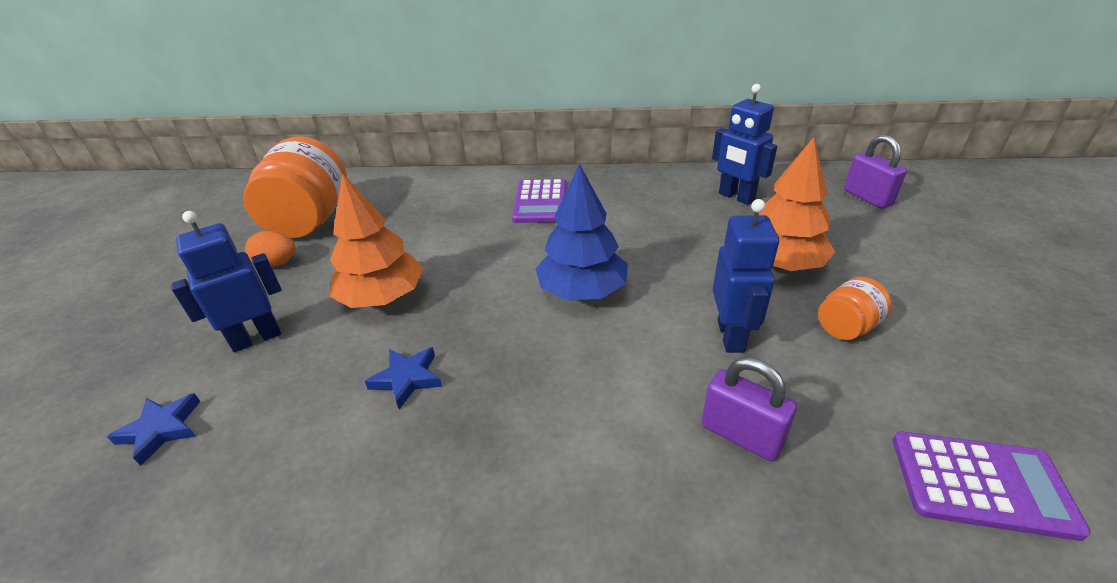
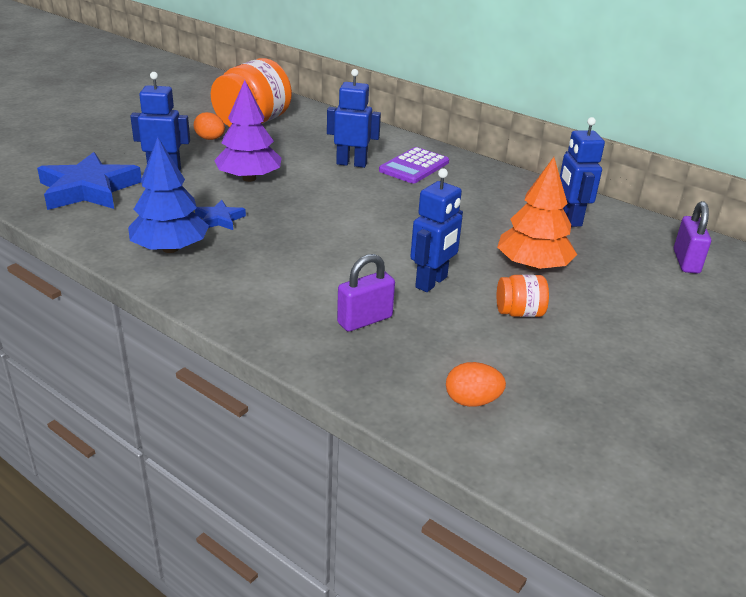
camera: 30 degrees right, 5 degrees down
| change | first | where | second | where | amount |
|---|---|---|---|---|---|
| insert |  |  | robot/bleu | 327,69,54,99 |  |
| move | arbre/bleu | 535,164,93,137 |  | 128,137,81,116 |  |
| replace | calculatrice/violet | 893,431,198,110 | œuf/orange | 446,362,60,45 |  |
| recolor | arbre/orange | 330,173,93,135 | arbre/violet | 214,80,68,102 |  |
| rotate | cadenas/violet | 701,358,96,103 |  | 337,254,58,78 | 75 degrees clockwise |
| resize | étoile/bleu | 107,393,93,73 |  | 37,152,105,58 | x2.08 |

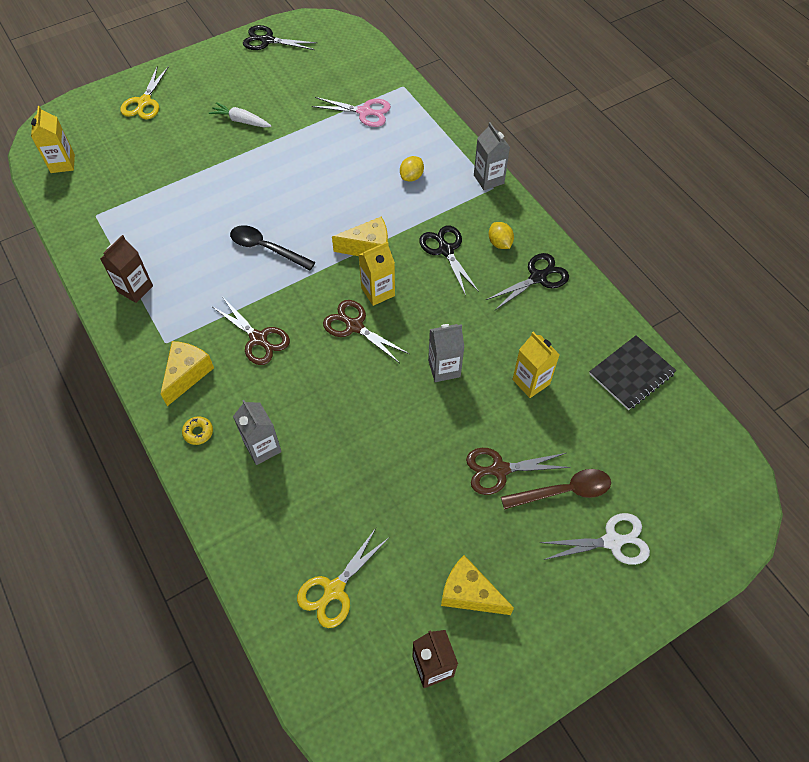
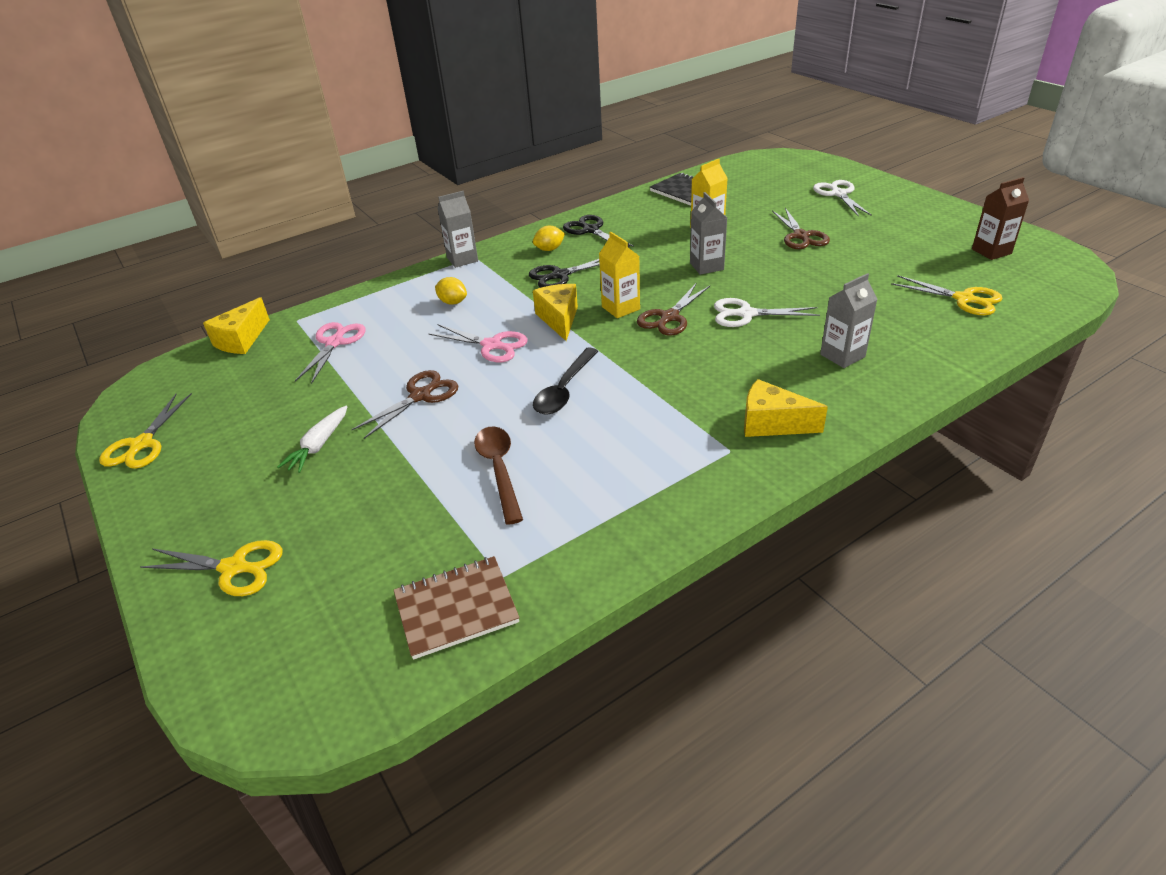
camera: 90 degrees left, 20 degrees down
| change | first | where | second | where | amount |
|---|---|---|---|---|---|
| delete | brique de lait/jaune | 31,106,44,67 |  |  |  |
| delete | brique de lait/marron | 100,235,53,68 |  |  |  |
| delete | beignet/jaune | 182,416,31,29 |  |  |  |
| insert |  |  | carnet/marron | 394,556,126,104 |  |
| insert |  |  | ciseaux/rose | 429,324,99,38 |  |
| insert |  |  | ciseaux/blanc | 714,298,106,29 |  |
| move | ciseaux/marron | 213,298,77,67 |  | 352,370,107,69 |  |
| move | fromage/jaune | 441,555,73,60 |  | 203,297,67,57 |  |
| move | cuillère/marron | 501,469,110,40 |  | 474,426,49,99 |  |
| recolor | ciseaux/noir | 243,25,74,25 | ciseaux/jaune | 99,393,93,76 |  |

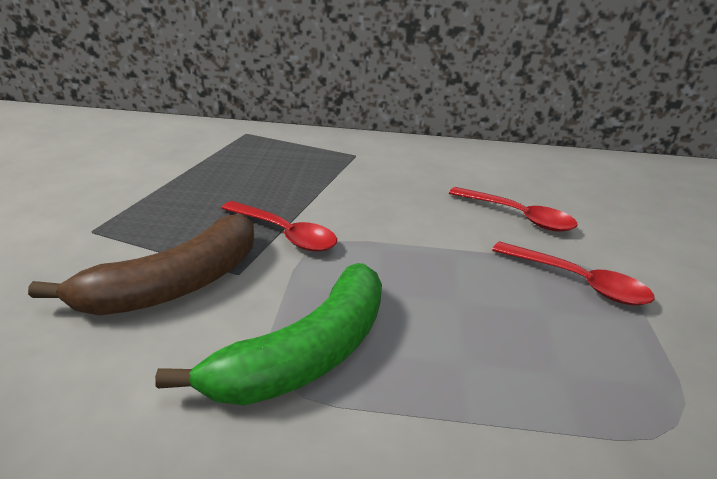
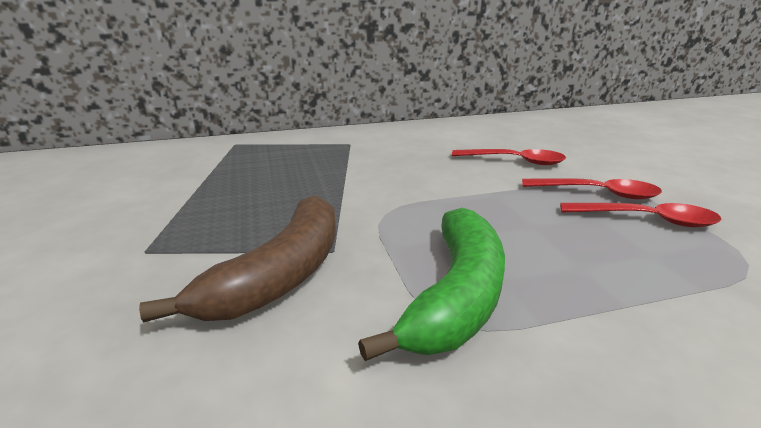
camera: 20 degrees left, 5 degrees down
| change | first | where | second | where | amount |
|---|---|---|---|---|---|
| move | cuillère/rouge | 221,201,116,51 |  | 560,203,162,24 |  |

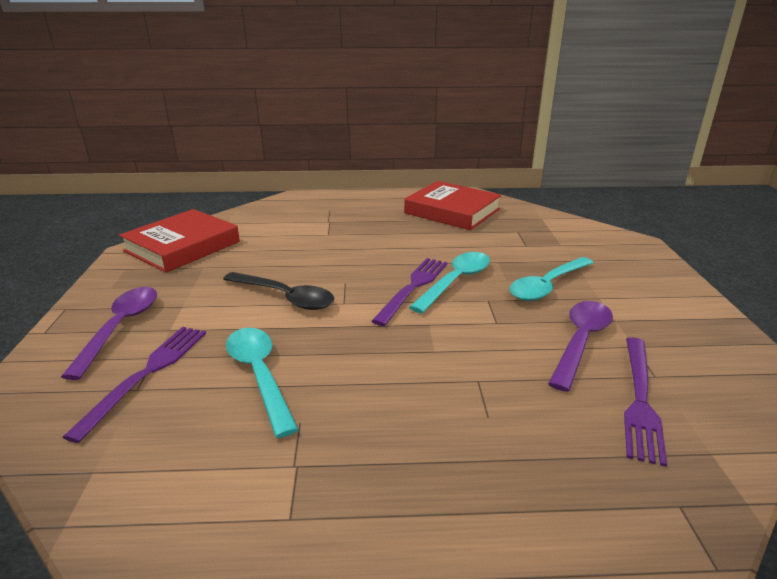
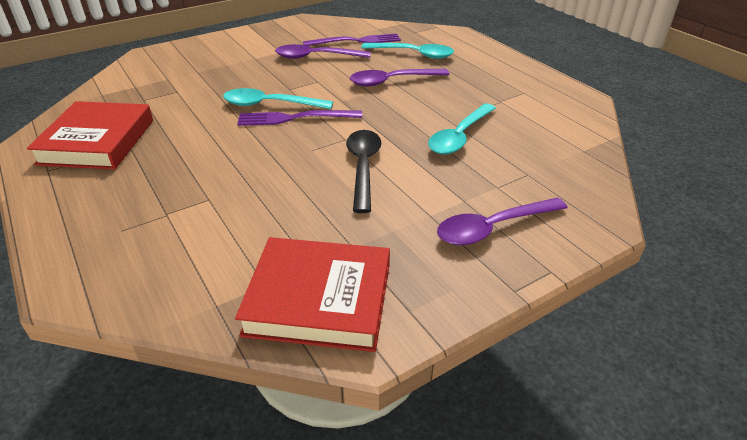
camera: 120 degrees left, 10 degrees up
| change | first | where | second | where | amount |
|---|---|---|---|---|---|
| delete | fourchette/violet | 63,327,143,116 |  |  |  |
| insert |  |  | cuillère/violet | 350,69,99,18 |  |
| move | cuillère/turquoise | 509,257,85,44 |  | 361,43,93,16 |  |

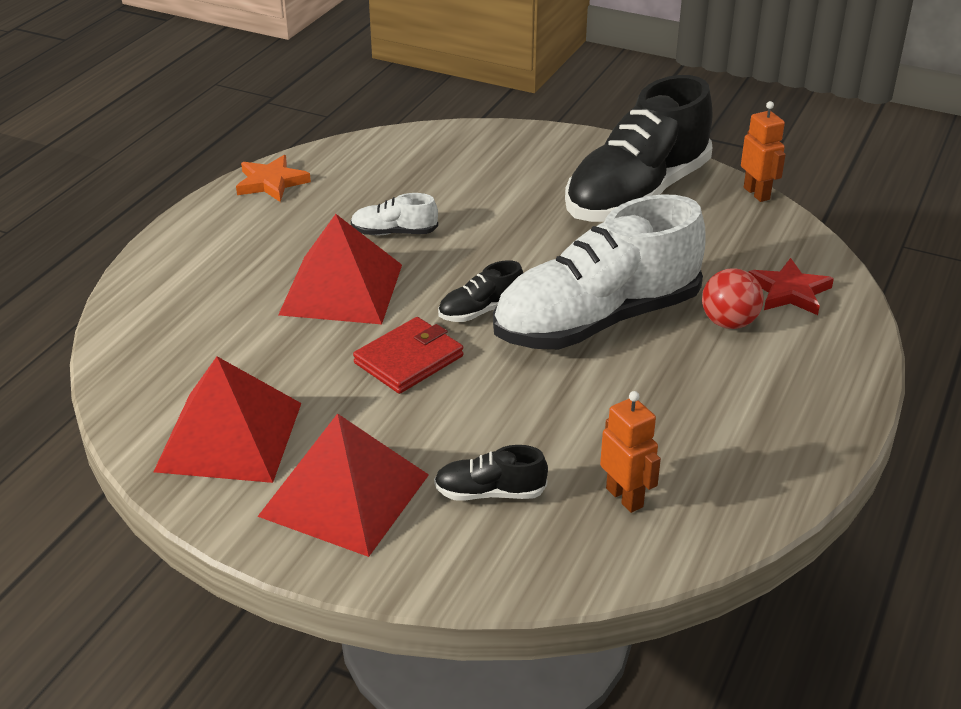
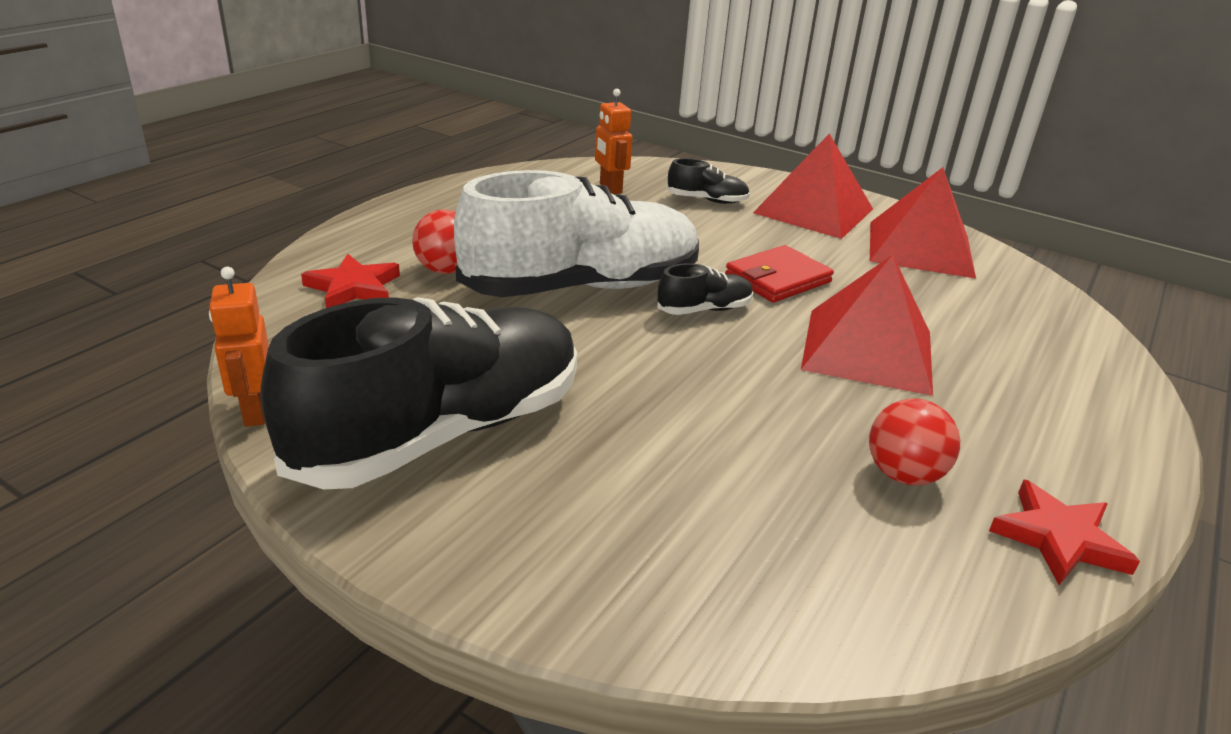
camera: 175 degrees left, 5 degrees down
| change | first | where | second | where | amount |
|---|---|---|---|---|---|
| delete | chaussure/blanc | 351,193,87,42 |  |  |  |
| insert |  |  | balle/rouge | 869,398,91,88 |  |
| recolor | étoile/orange | 236,155,75,47 | étoile/rouge | 989,480,151,105 |  |

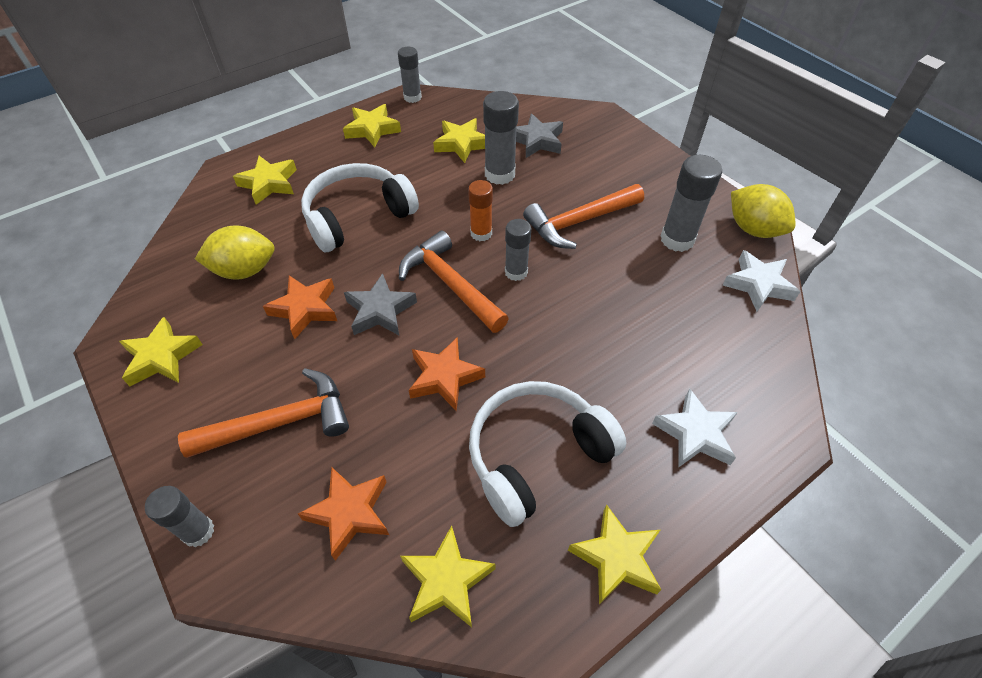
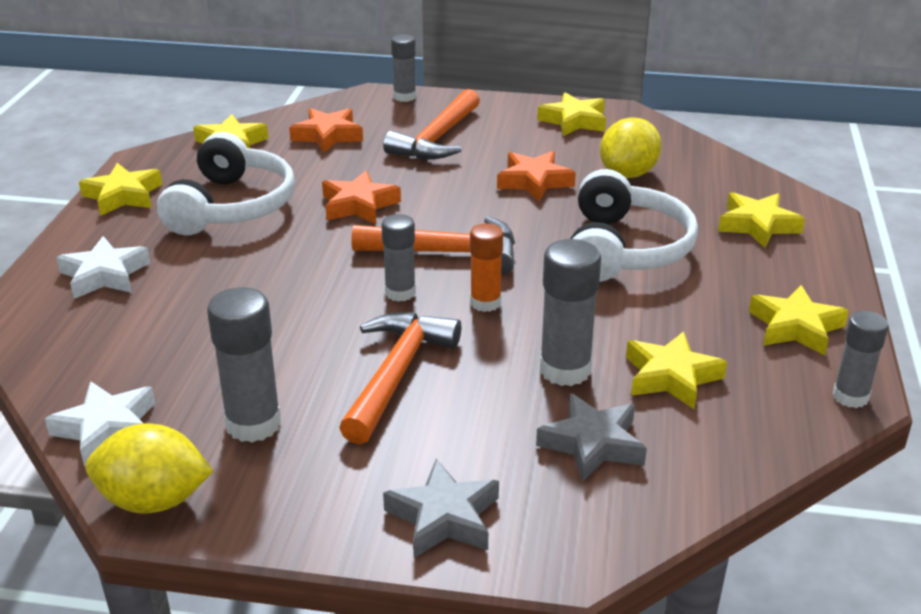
camera: 135 degrees right, 20 degrees down
| change | first | where | second | where | amount |
|---|---|---|---|---|---|
| move | étoile/gris | 344,273,73,62 |  | 383,459,116,99 |  |

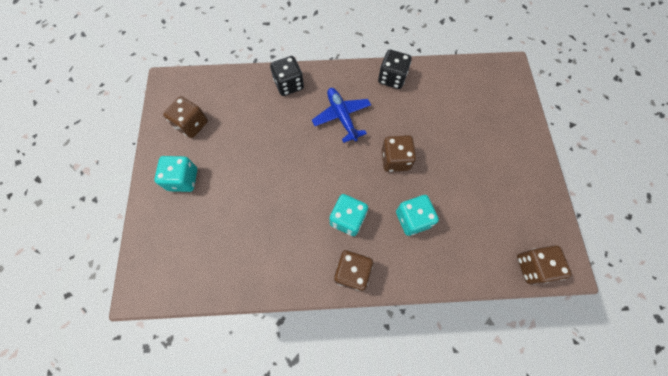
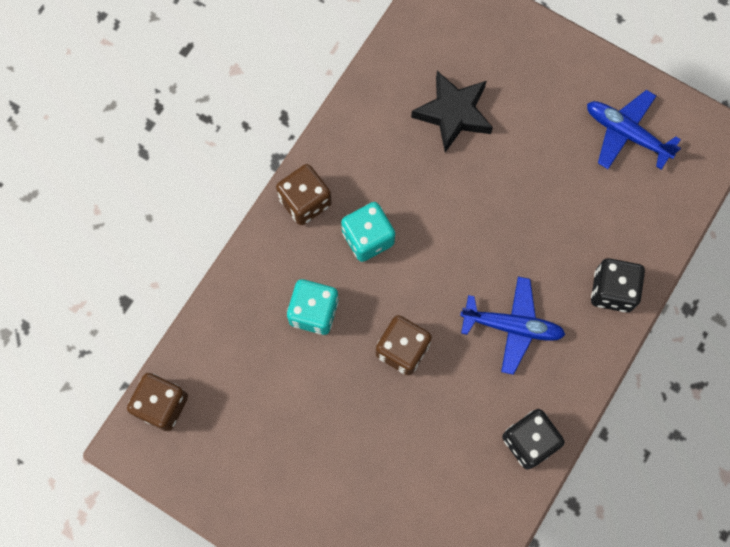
camera: 125 degrees right, 5 degrees up
| change | first | where | second | where | amount |
|---|---|---|---|---|---|
| delete | dé/turquoise | 154,156,43,36 |  |  |  |
| insert |  |  | étoile/noir | 411,71,82,81 |  |
| replace | dé/marron | 163,96,45,42 | avion/bleu | 587,90,94,80 |  |

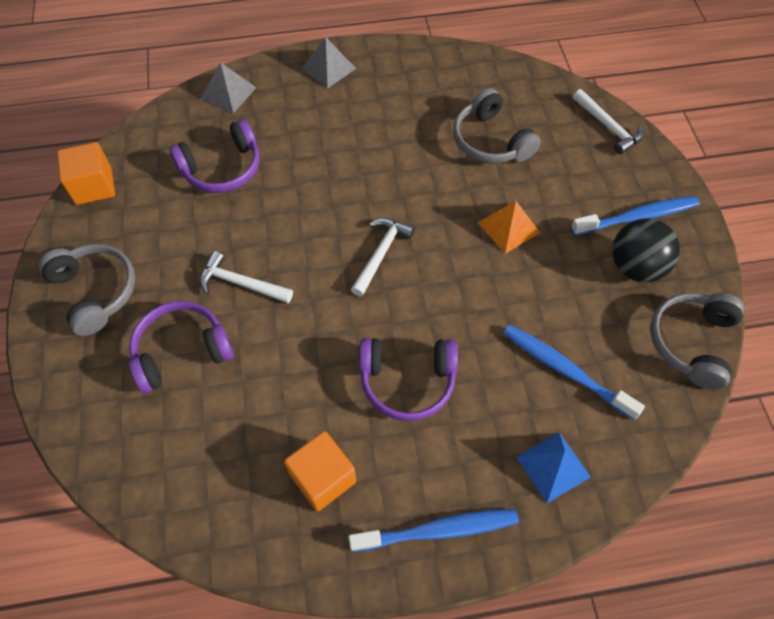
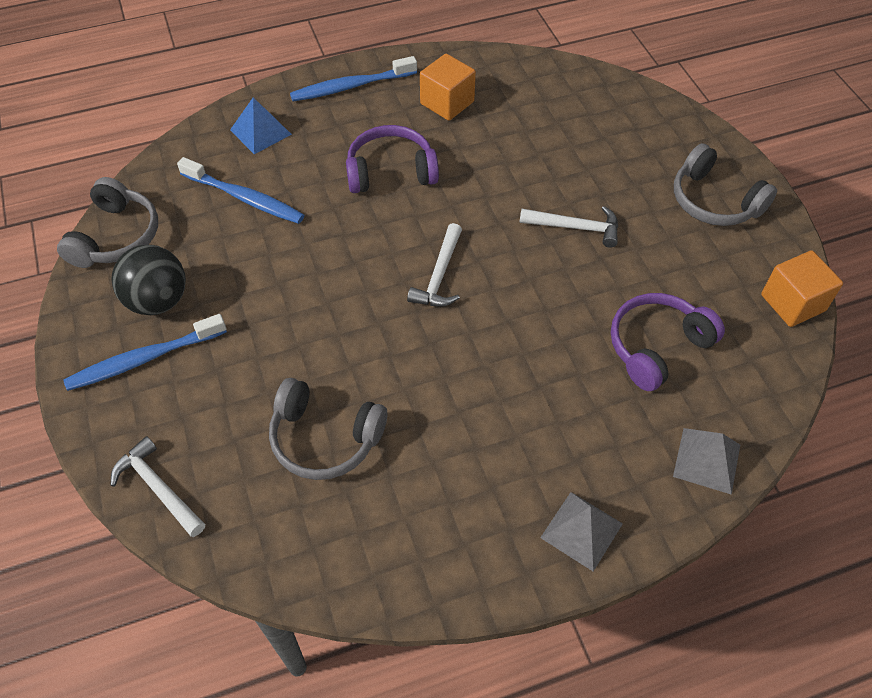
camera: 170 degrees right, 5 degrees down
| change | first | where | second | where | amount |
|---|---|---|---|---|---|
| delete | casque audio/violet | 129,301,105,92 |  |  |  |
| delete | pyramide/orange | 478,201,62,53 |  |  |  |
| rotate | casque audio/gris | 453,88,88,76 |  | 269,378,118,102 | 150 degrees clockwise |

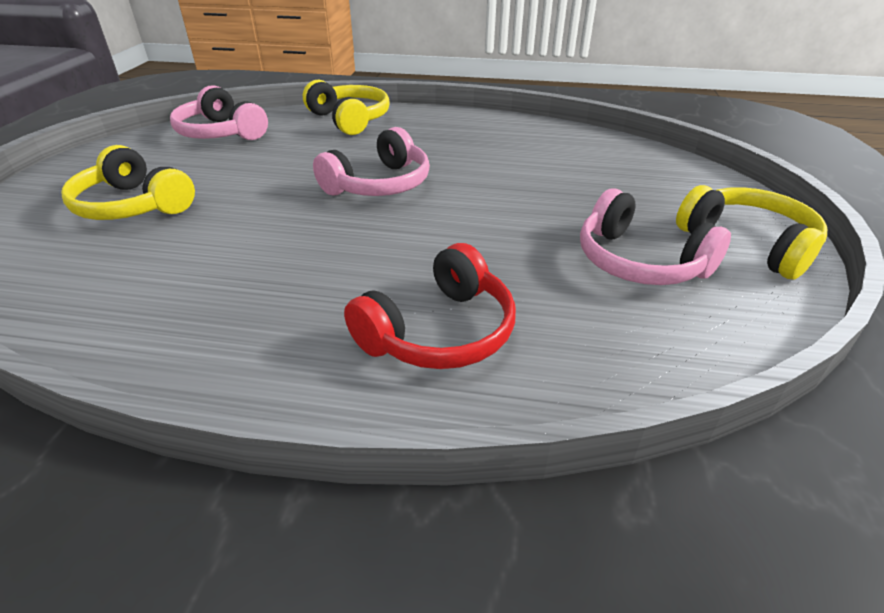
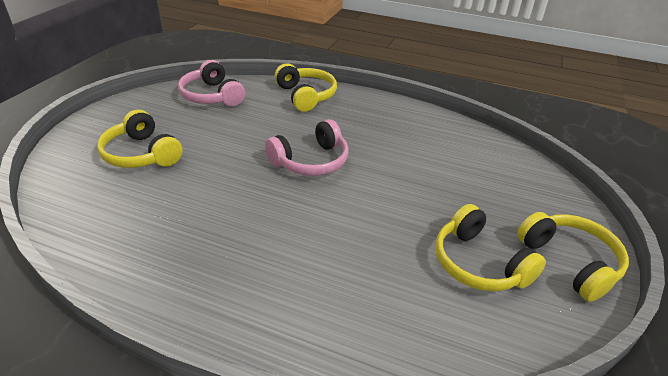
camera: 10 degrees right, 0 degrees up
| change | first | where | second | where | amount |
|---|---|---|---|---|---|
| delete | casque audio/rouge | 344,243,172,126 |  |  |  |
| recolor | casque audio/rose | 580,188,151,97 | casque audio/jaune | 435,204,111,87 |  |

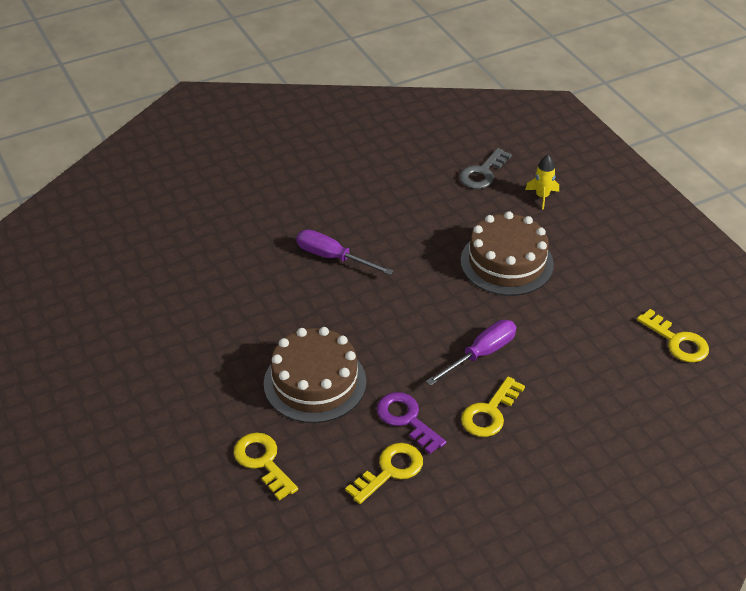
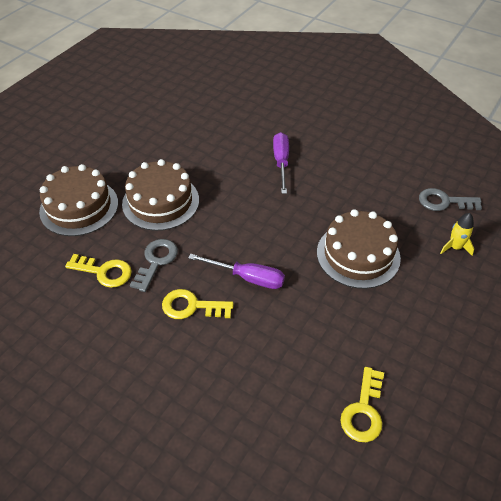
camera: 60 degrees right, 5 degrees up
| change | first | where | second | where | amount |
|---|---|---|---|---|---|
| replace | clé/jaune | 234,433,64,67 | gâteau/marron | 39,164,79,72 |  |
| recolor | clé/violet | 377,392,69,62 | clé/gris | 130,239,48,53 |  |

